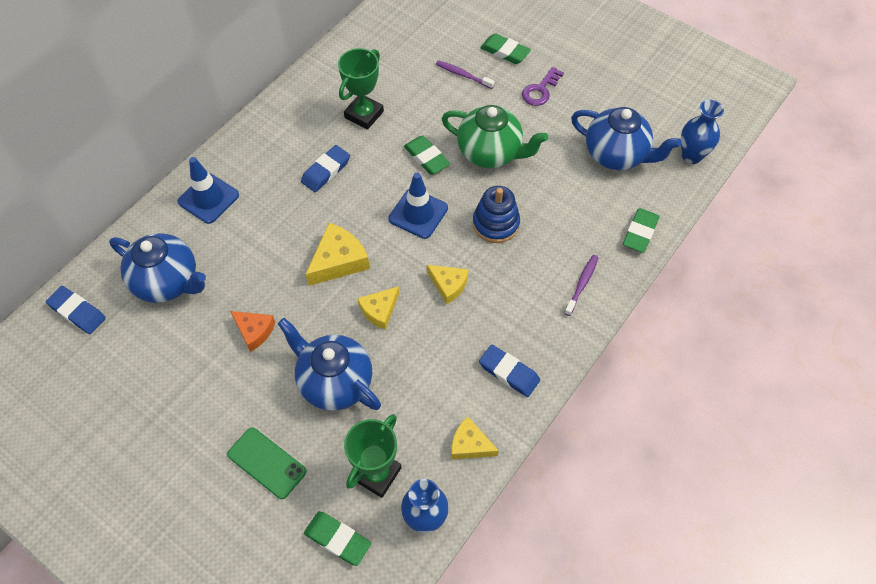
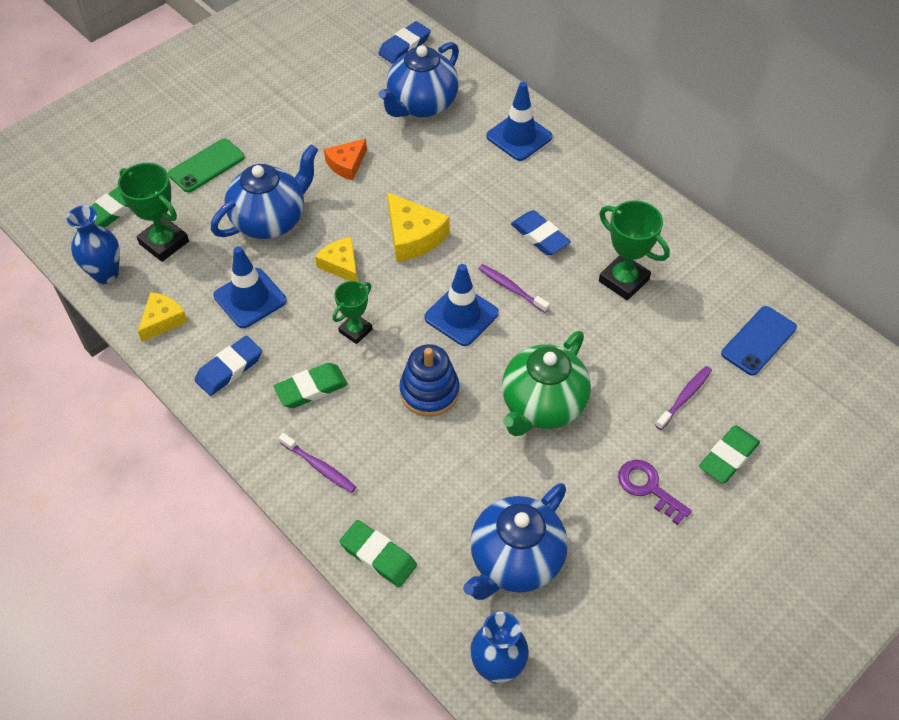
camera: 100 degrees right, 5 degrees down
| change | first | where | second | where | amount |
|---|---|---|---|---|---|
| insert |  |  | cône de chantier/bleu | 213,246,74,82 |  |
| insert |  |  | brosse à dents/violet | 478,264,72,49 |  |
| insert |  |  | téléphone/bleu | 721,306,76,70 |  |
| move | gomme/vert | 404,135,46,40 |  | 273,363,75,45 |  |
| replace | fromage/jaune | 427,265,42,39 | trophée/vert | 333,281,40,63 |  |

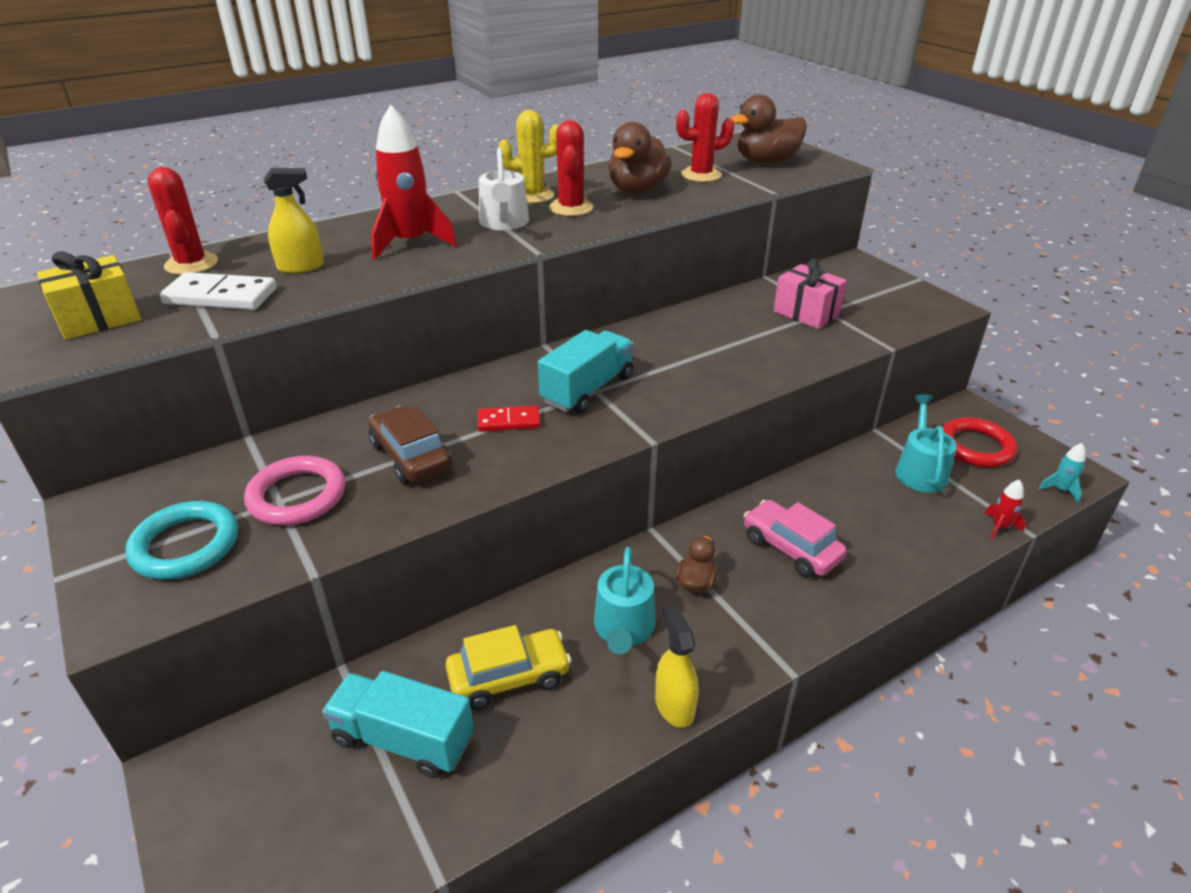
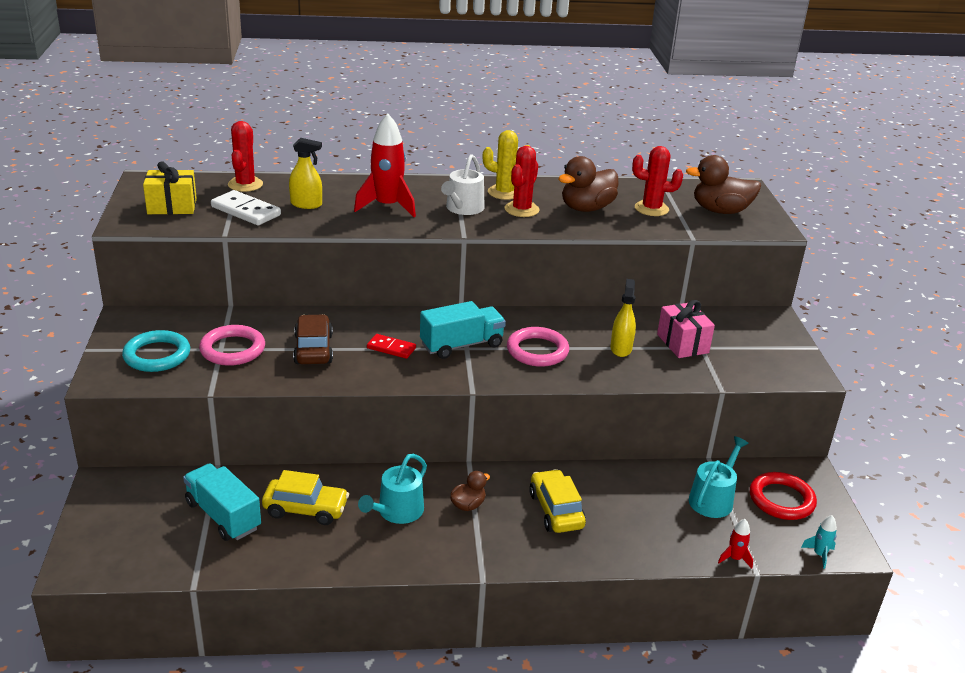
camera: 25 degrees right, 5 degrees down
| change | first | where | second | where | amount |
|---|---|---|---|---|---|
| insert |  |  | anneau/rose | 507,327,62,40 |  |
| move | vaporisateur/jaune | 655,605,43,123 |  | 610,279,26,78 |  |
| recolor | voiture/rose | 744,500,103,78 | voiture/jaune | 529,469,57,64 |  |

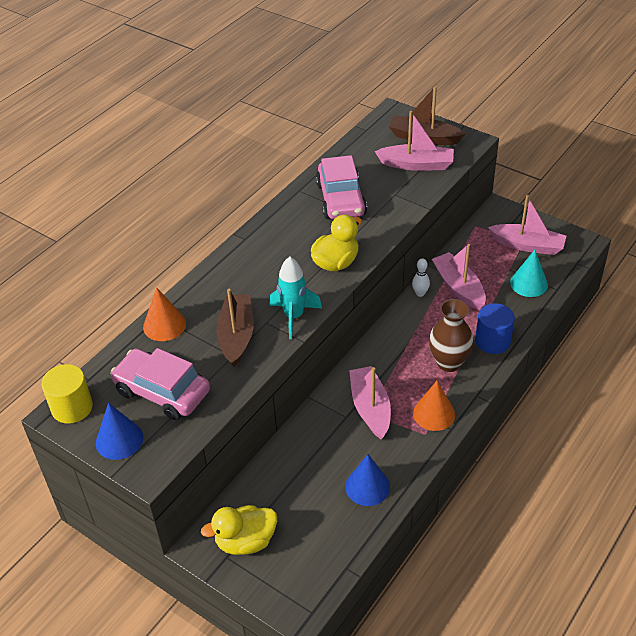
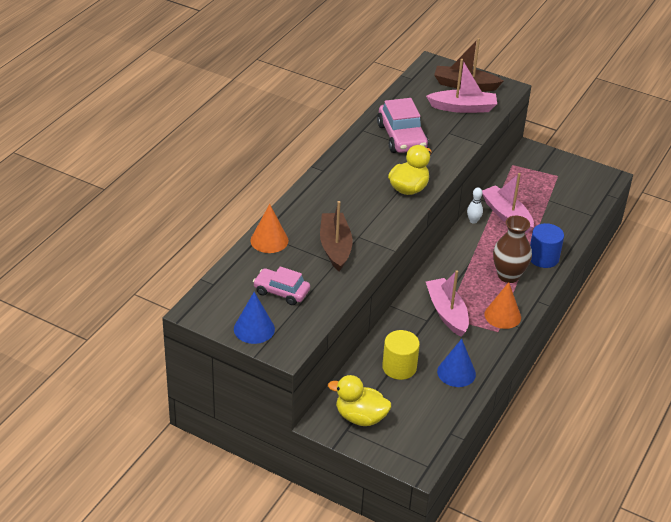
camera: 10 degrees left, 5 degrees down
| change | first | where | second | where | amount |
|---|---|---|---|---|---|
| delete | fusée/turquoise | 269,257,53,82 |  |  |  |
| delete | bateau/rose | 488,195,78,60 |  |  |  |
| delete | cône/turquoise | 510,250,38,47 |  |  |  |
| move | cylindre/jaune | 41,364,52,60 |  | 382,330,38,50 |  |
| rotate | canard/jaune | 201,505,76,50 |  | 328,375,63,51 | 45 degrees clockwise |
| resize | voiture/rose | 110,348,100,72 |  | 253,266,57,39 | x0.65 |

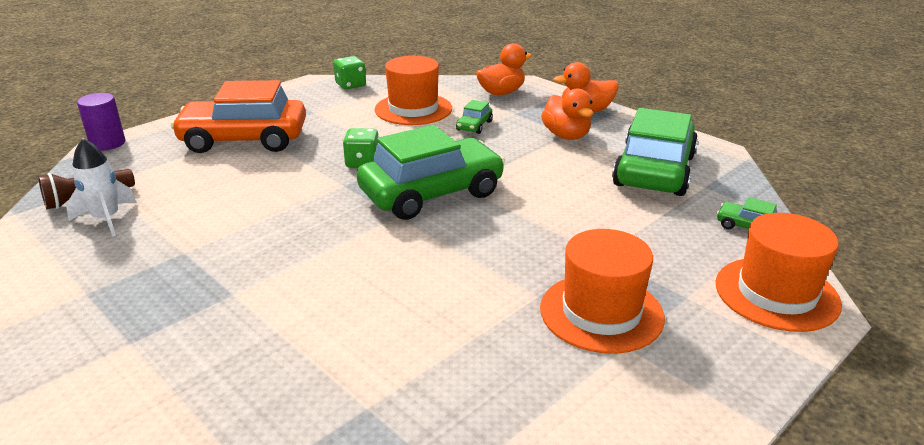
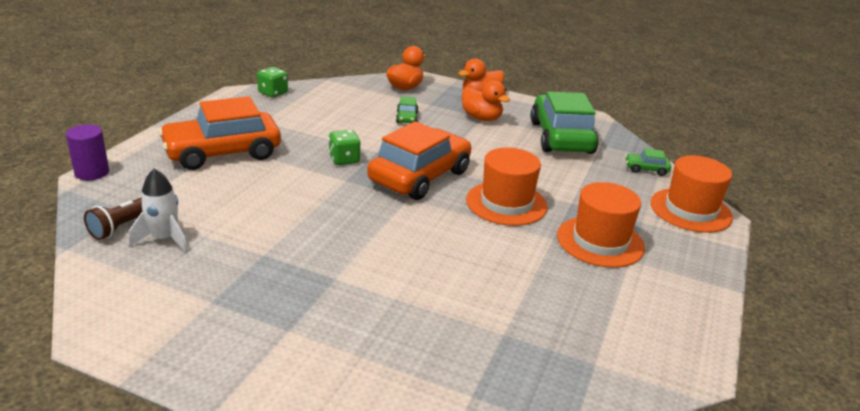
camera: 25 degrees left, 0 degrees up
| change | first | where | second | where | amount |
|---|---|---|---|---|---|
| move | chapeau/orange | 375,56,77,69 |  | 466,148,82,78 |  |
| recolor | voiture/vert | 357,125,148,95 | voiture/orange | 367,121,104,79 |  |

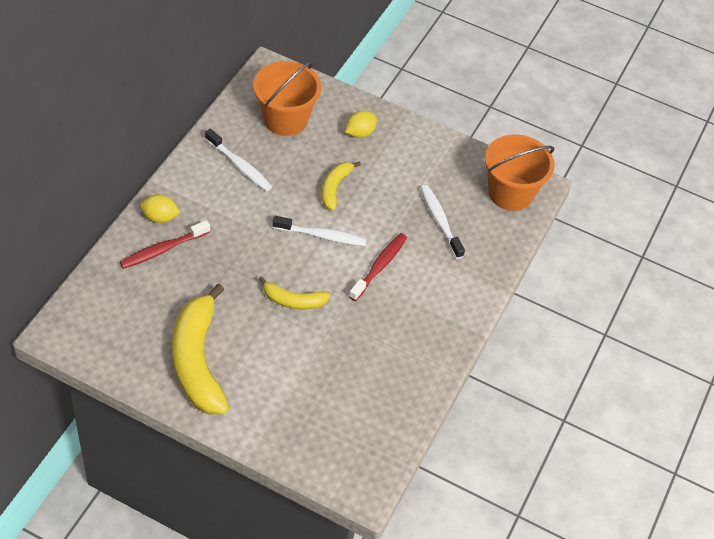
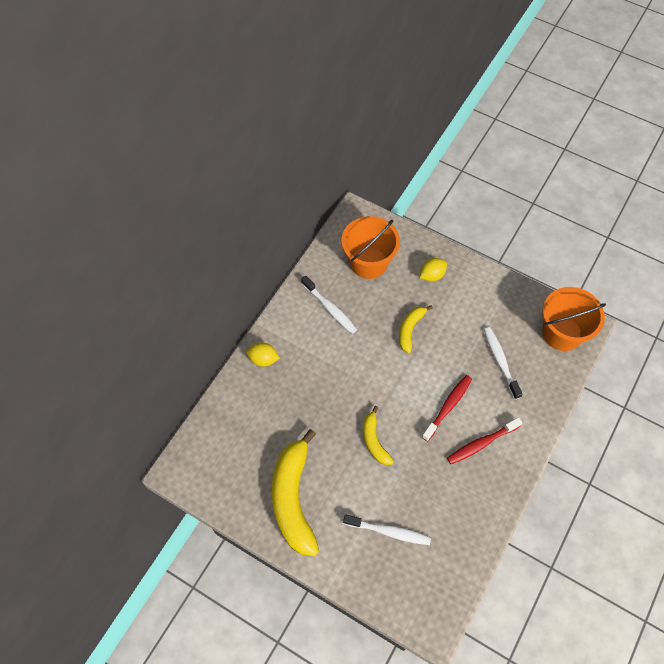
camera: 10 degrees right, 10 degrees up
| change | first | where | second | where | amount |
|---|---|---|---|---|---|
| move | brosse à dents/rouge | 120,220,90,49 |  | 447,417,75,47 |  |
| move | brosse à dents/blanc | 272,216,95,30 |  | 343,515,88,30 |  |
| rotate | banane/jaune | 259,276,72,33 |  | 363,406,31,59 | 60 degrees clockwise |

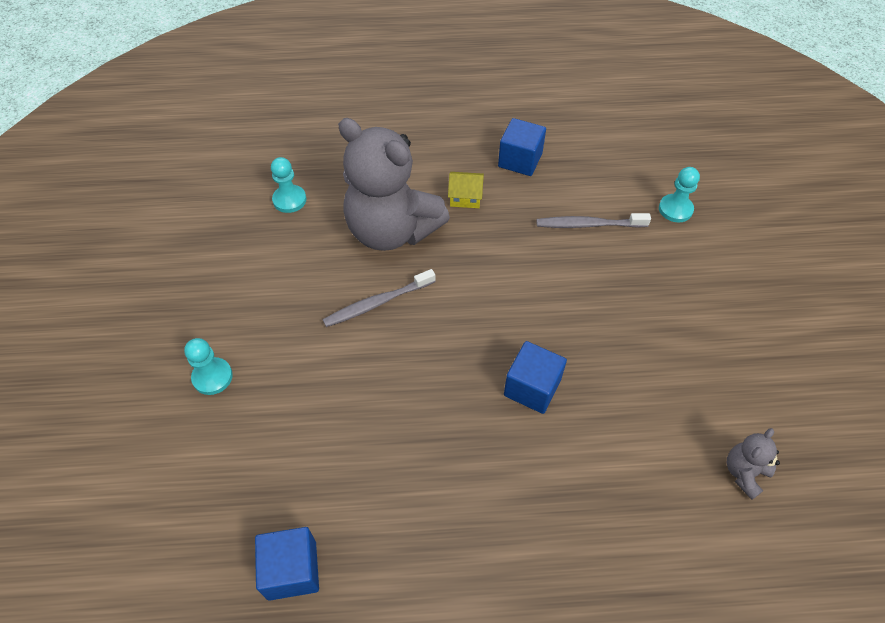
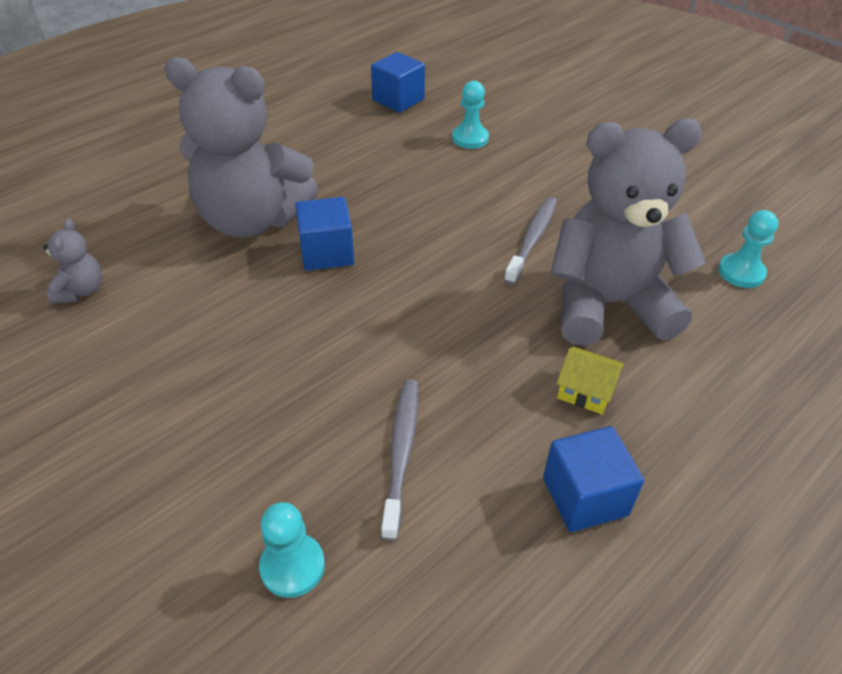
camera: 140 degrees right, 10 degrees down
| change | first | where | second | where | amount |
|---|---|---|---|---|---|
| insert |  |  | ours en peluche/gris | 164,57,154,181 |  |
| move | pion/turquoise | 184,338,49,57 |  | 452,81,37,68 |  |
| rotate | maison/jaune | 448,172,36,36 |  | 557,347,67,67 | 60 degrees clockwise |
| rotate | brosse à dents/gris | 536,213,115,15 |  | 381,380,37,161 | 45 degrees counterclockwise |

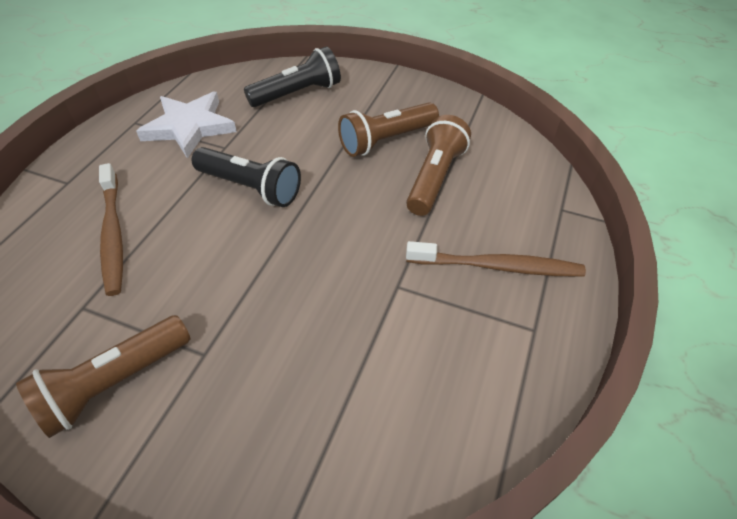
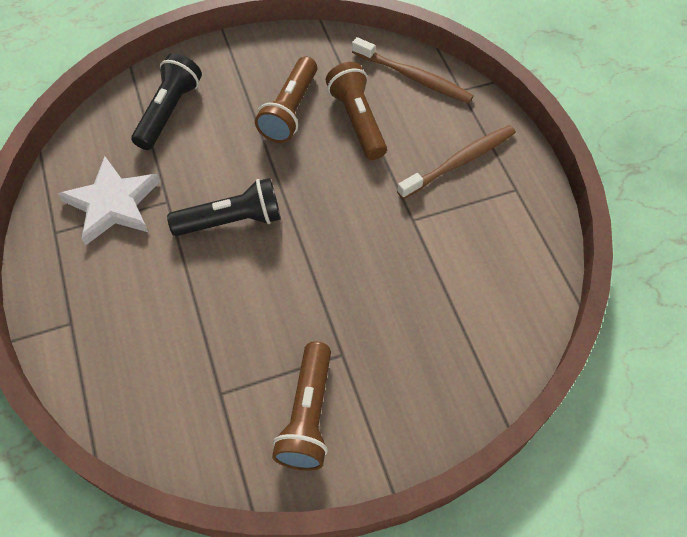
camera: 40 degrees left, 10 degrees up
| change | first | where | second | where | amount |
|---|---|---|---|---|---|
| move | brosse à dents/marron | 99,163,24,133 |  | 352,37,122,66 |  |

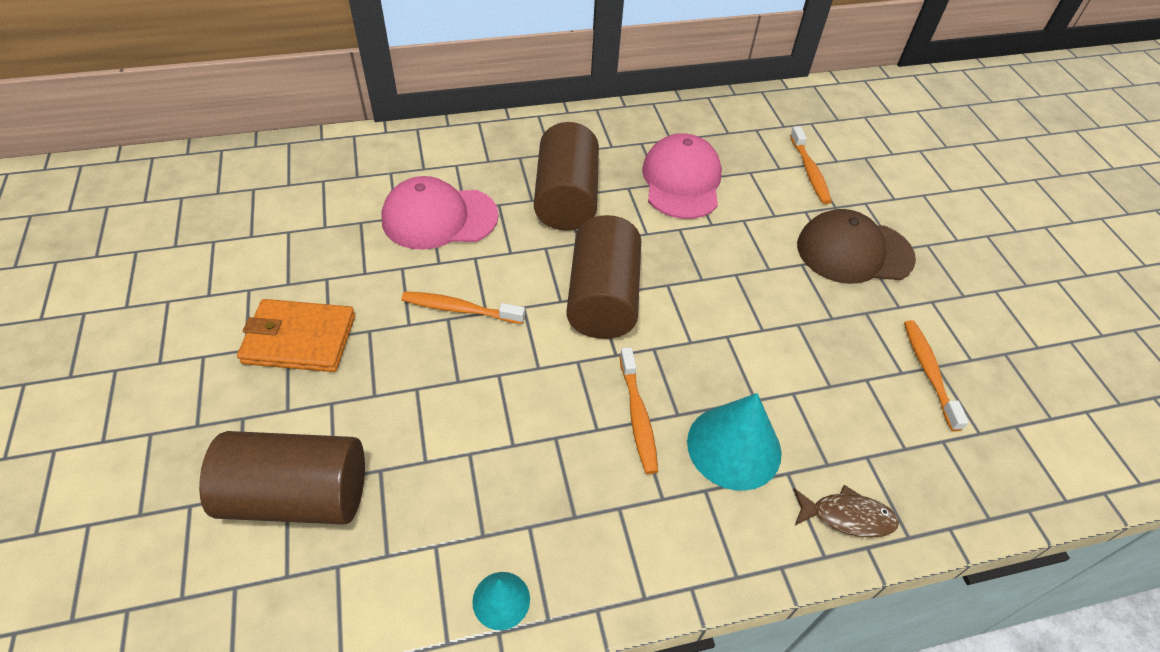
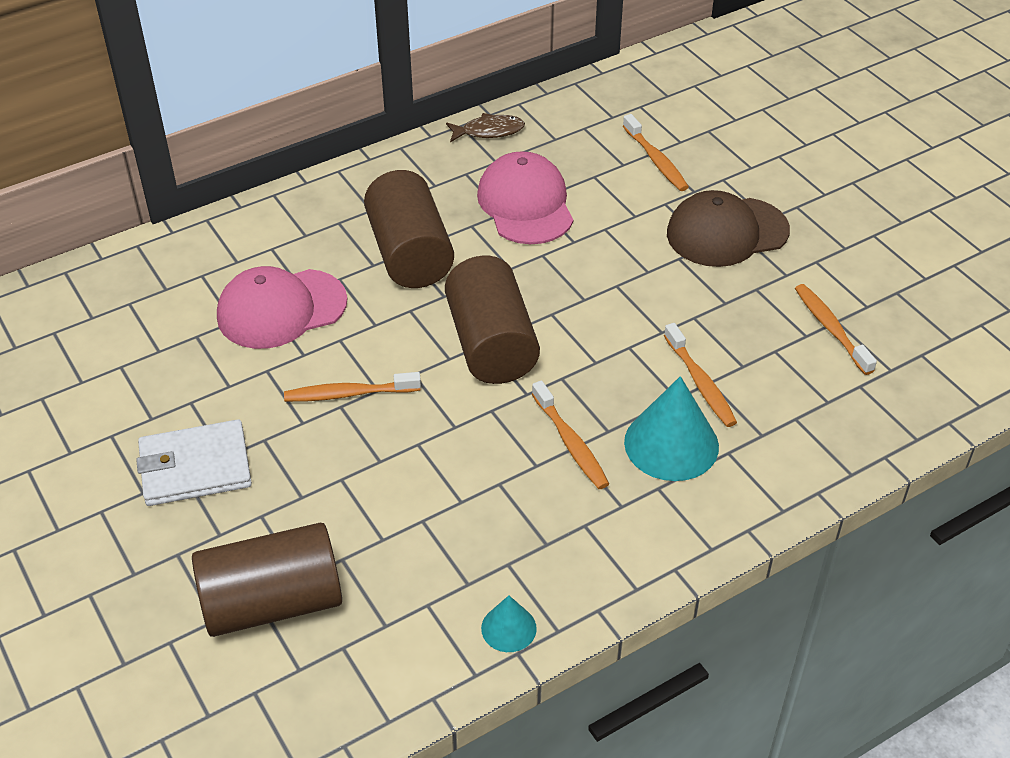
camera: 15 degrees left, 5 degrees down
| change | first | where | second | where | amount |
|---|---|---|---|---|---|
| insert |  |  | brosse à dents/orange | 664,323,73,104 |  |
| move | poisson/marron | 793,485,106,52 |  | 446,113,79,29 |  |
| recolor | portefeuille/orange | 237,299,118,73 | portefeuille/blanc | 136,419,116,87 |  |

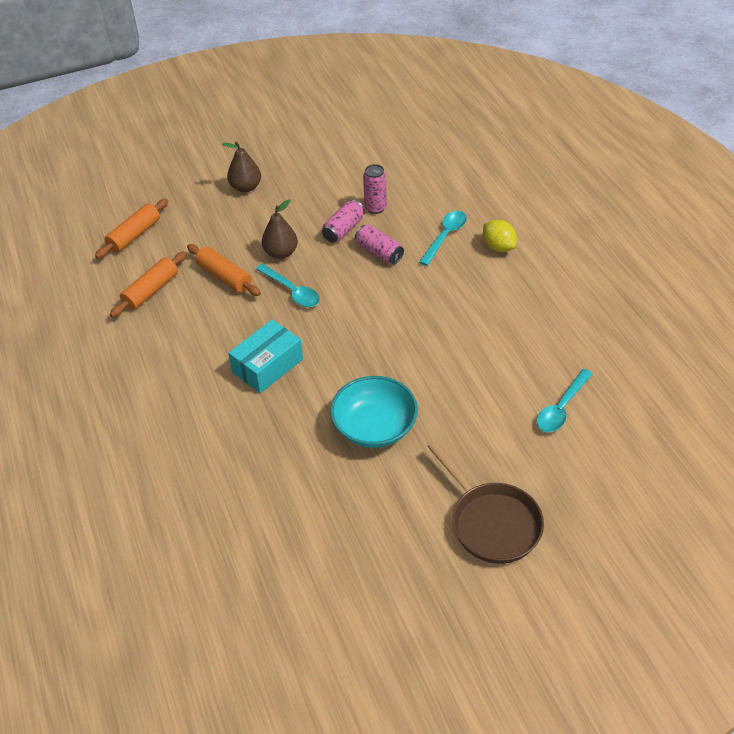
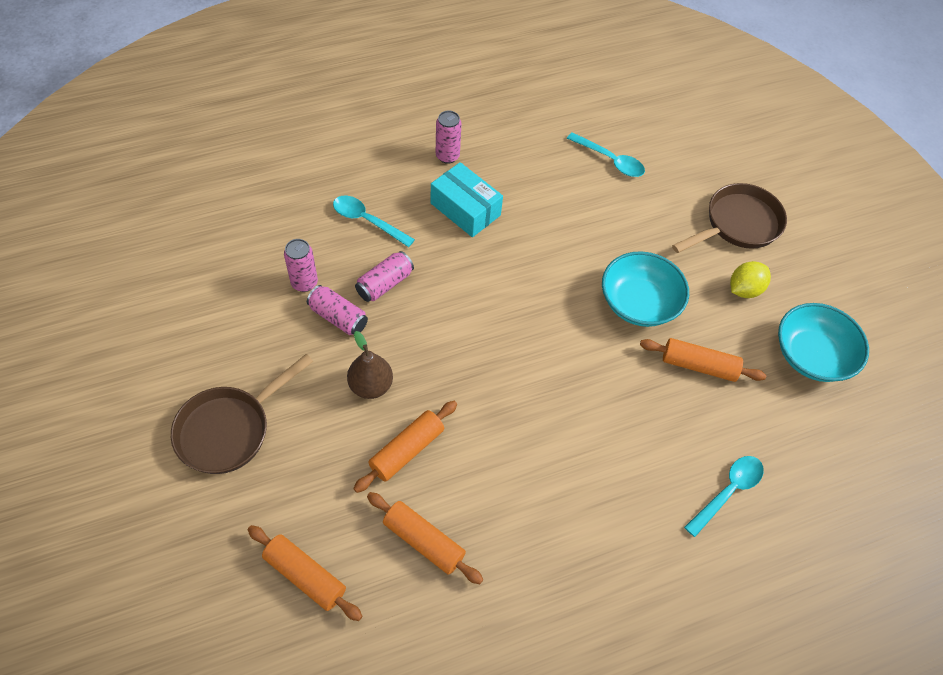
camera: 95 degrees left, 10 degrees up
| change | first | where | second | where | amount |
|---|---|---|---|---|---|
| insert |  |  | canette/rose | 436,111,26,53 |  |
| insert |  |  | rouleau à pâtisserie/orange | 640,338,126,44 |  |
| insert |  |  | bol/turquoise | 778,303,91,79 |  |
| move | boîte/turquoise | 228,320,75,73 |  | 431,162,72,75 |  |
| move | cuillère/turquoise | 256,264,64,43 |  | 684,456,80,81 |  |
| move | citron/jaune | 483,220,34,32 |  | 730,261,41,37 |  |
| replace | poire/marron | 222,141,39,52 | poêle/marron | 171,354,142,120 |  |

